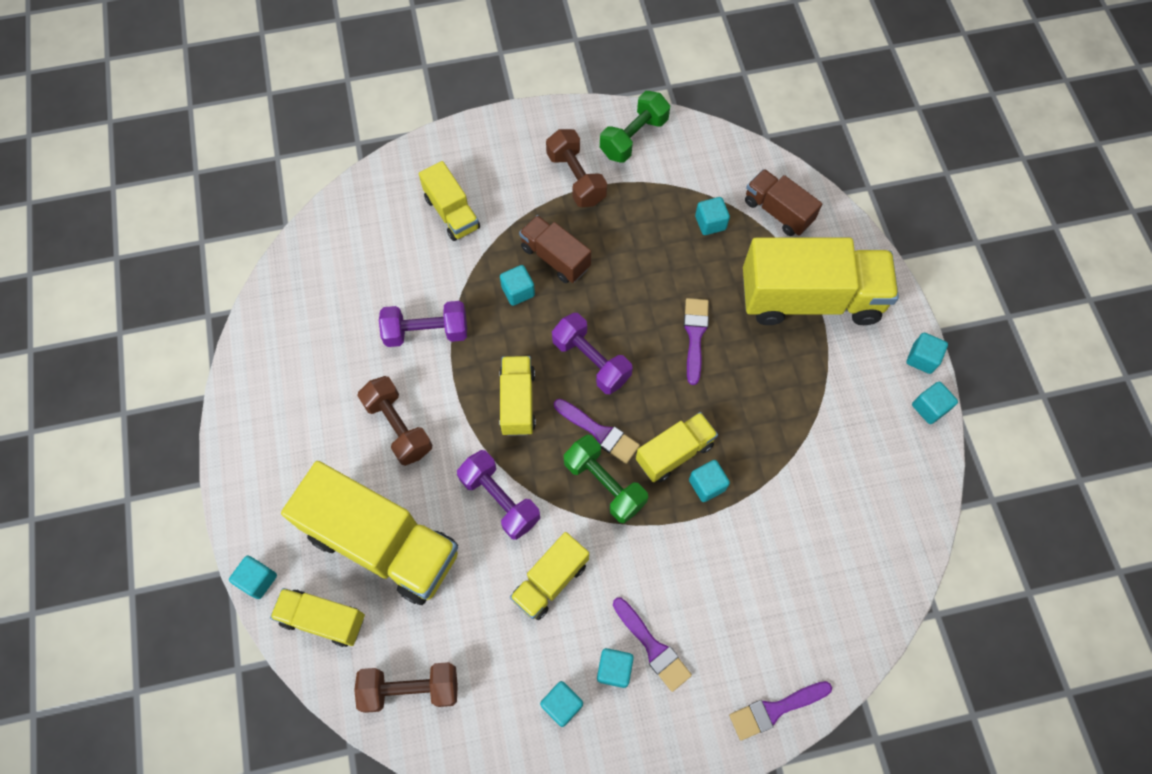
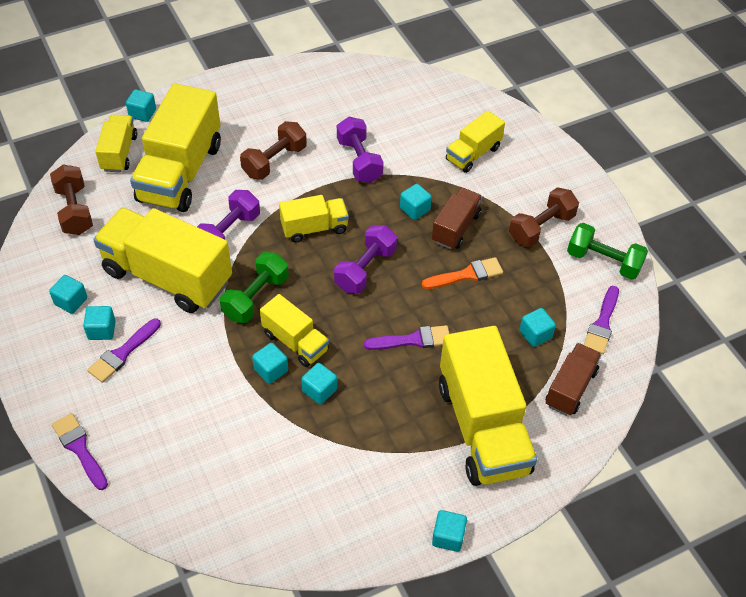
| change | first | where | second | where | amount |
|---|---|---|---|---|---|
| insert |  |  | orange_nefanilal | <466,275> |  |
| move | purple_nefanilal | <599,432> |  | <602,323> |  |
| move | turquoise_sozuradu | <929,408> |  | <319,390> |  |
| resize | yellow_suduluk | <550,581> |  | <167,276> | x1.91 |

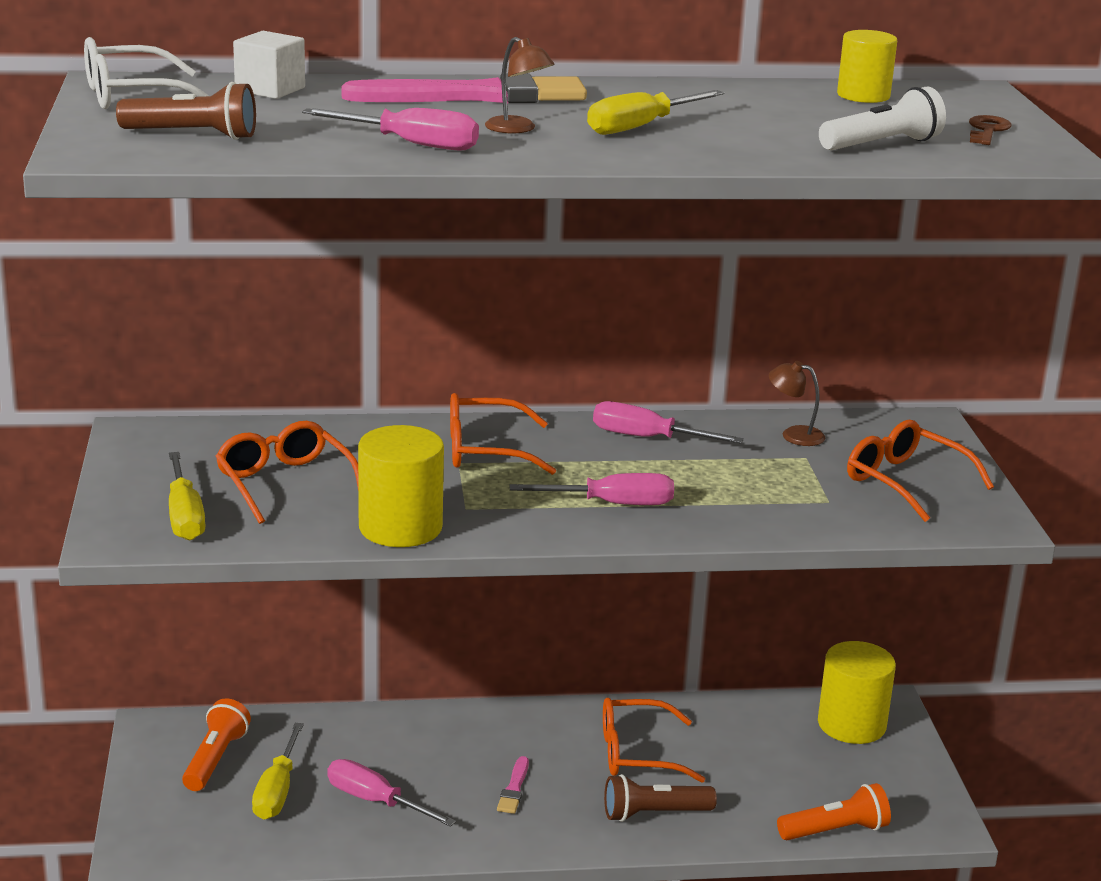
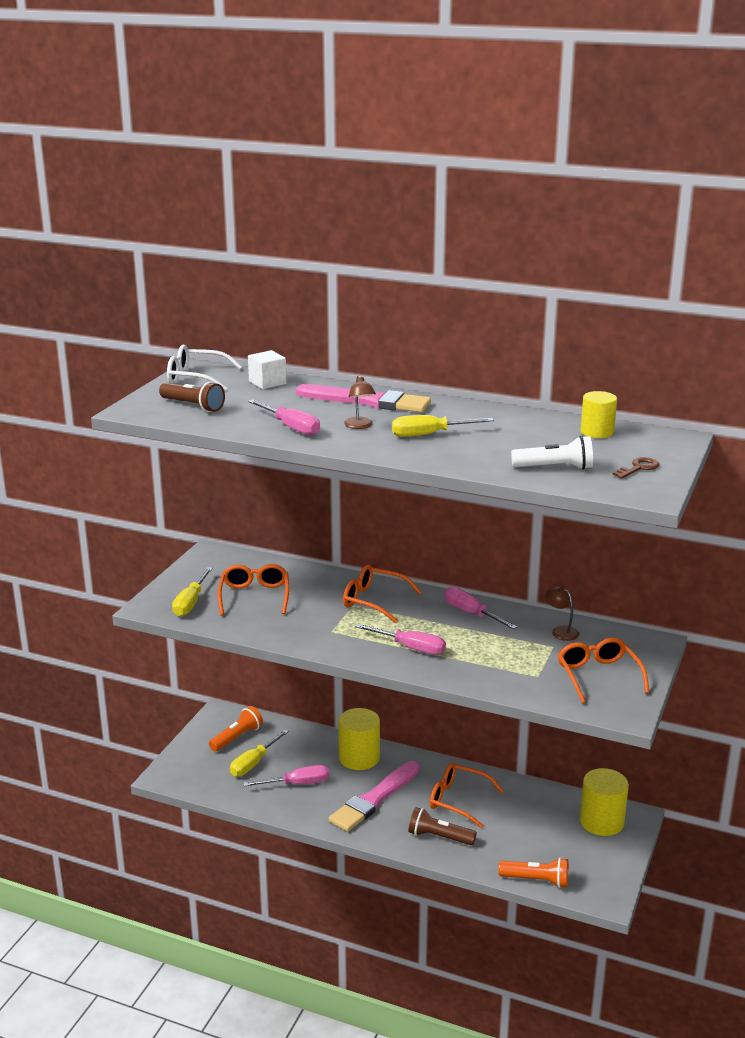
| change | first | where | second | where | amount |
|---|---|---|---|---|---|
| move | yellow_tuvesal | <400,527> |  | <359,758> |  |
| rotate | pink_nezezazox | <375,801> |  | <297,784> | 105 degrees clockwise |
| resize | pink_nefanilal | <514,788> |  | <374,799> | x2.33 |

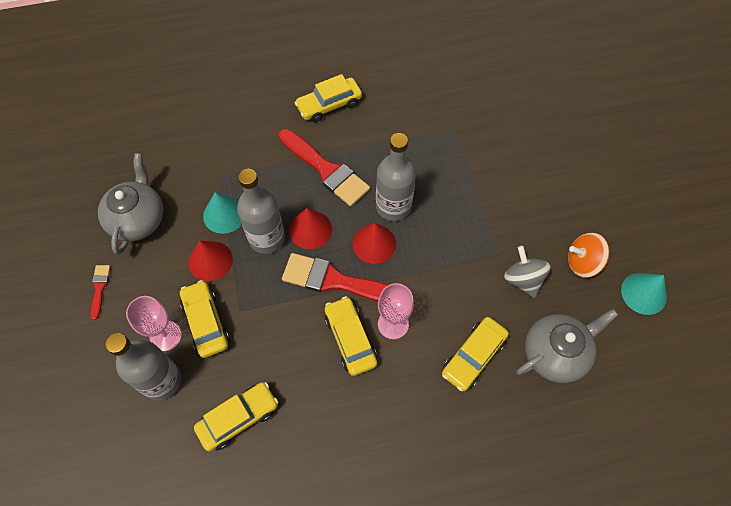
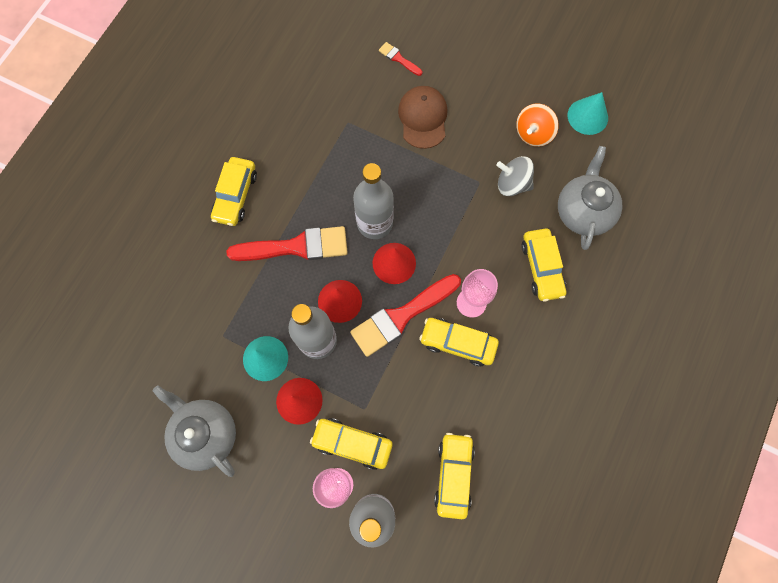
| change | first | where | second | where | amount |
|---|---|---|---|---|---|
| insert |  |  | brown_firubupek | <423,118> |  |
| move | red_nefanilal | <99,288> |  | <398,59> |  |

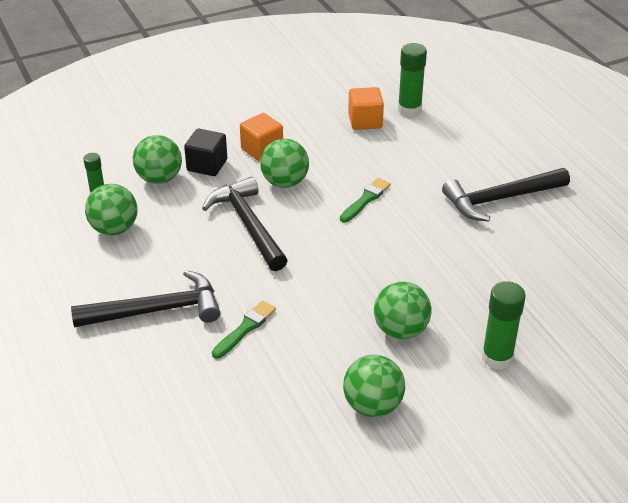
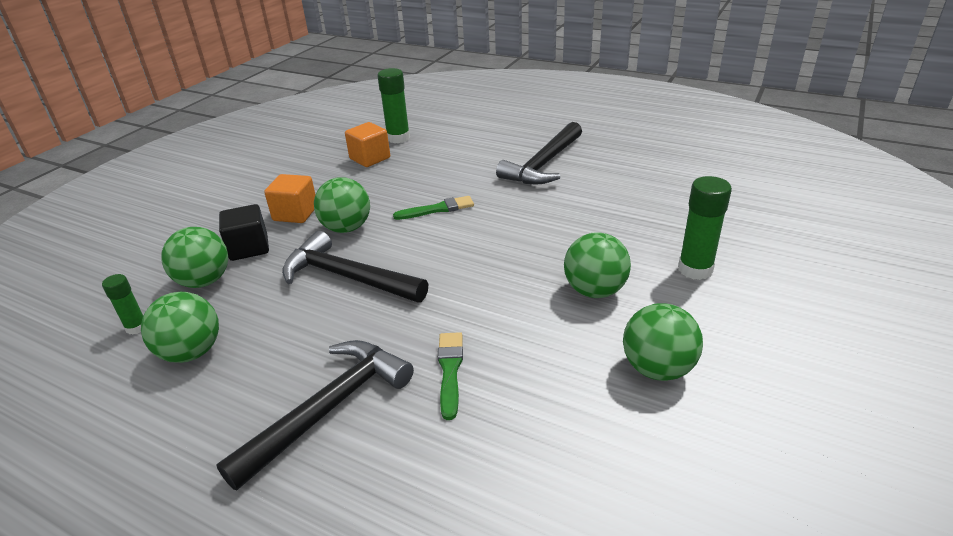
| change | first | where | second | where | amount |
|---|---|---|---|---|---|
| rotate | green_nefanilal | <366,199> |  | <437,209> | 75 degrees clockwise |

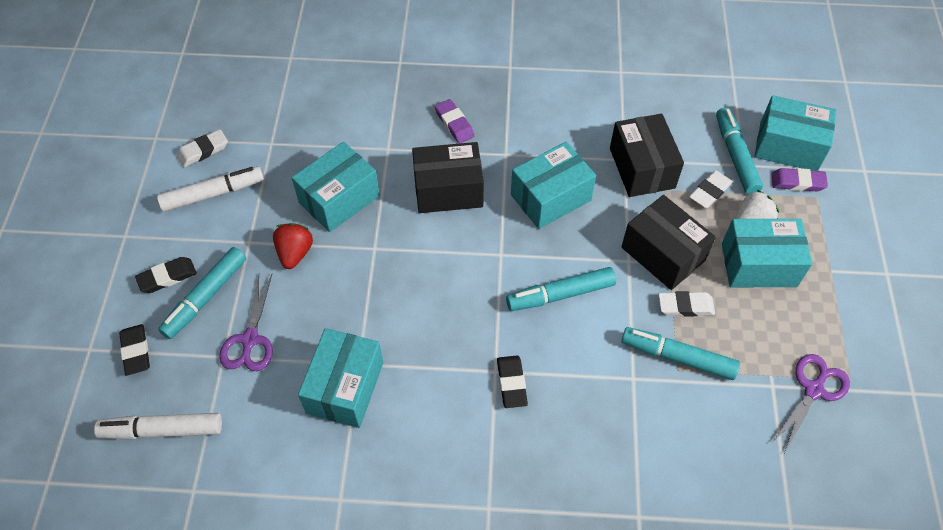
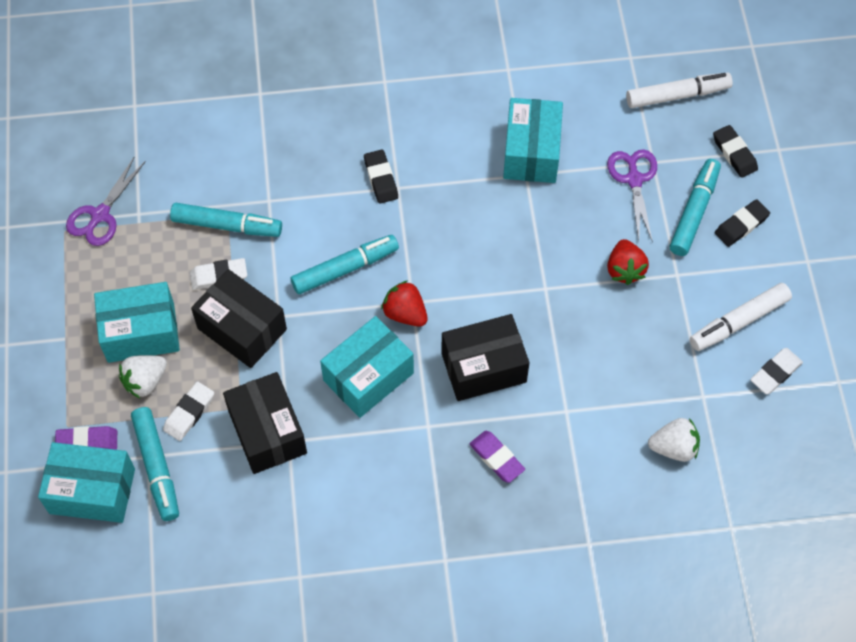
| change | first | where | second | where | amount |
|---|---|---|---|---|---|
| delete | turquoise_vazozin | <339,199> |  |  |  |
| insert |  |  | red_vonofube | <405,313> |  |
| insert |  |  | white_vonofube | <674,447> |  |

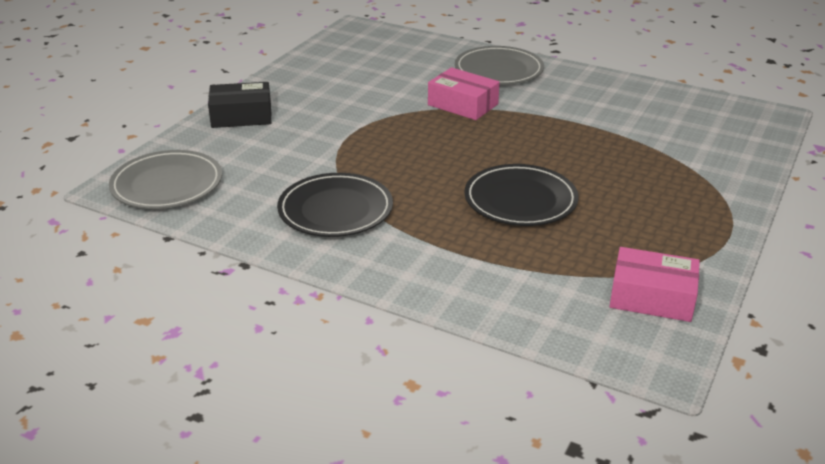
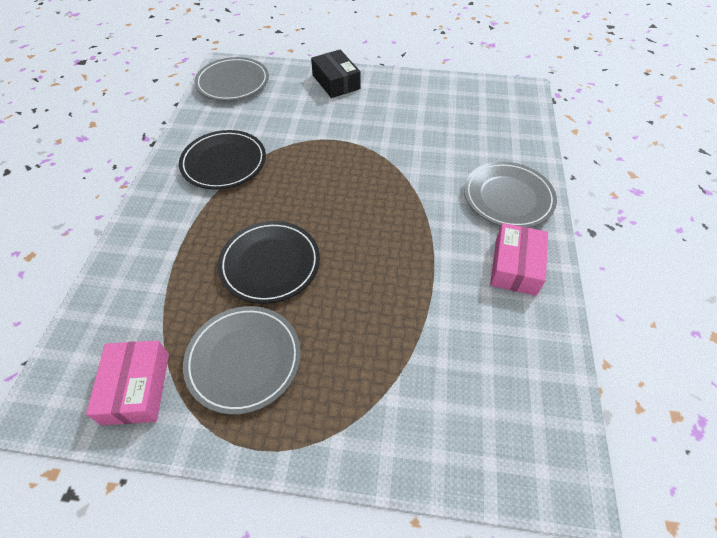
| change | first | where | second | where | amount |
|---|---|---|---|---|---|
| insert |  |  | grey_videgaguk | <244,360> |  |
| move | pink_vazozin | <463,104> |  | <515,266> |  |

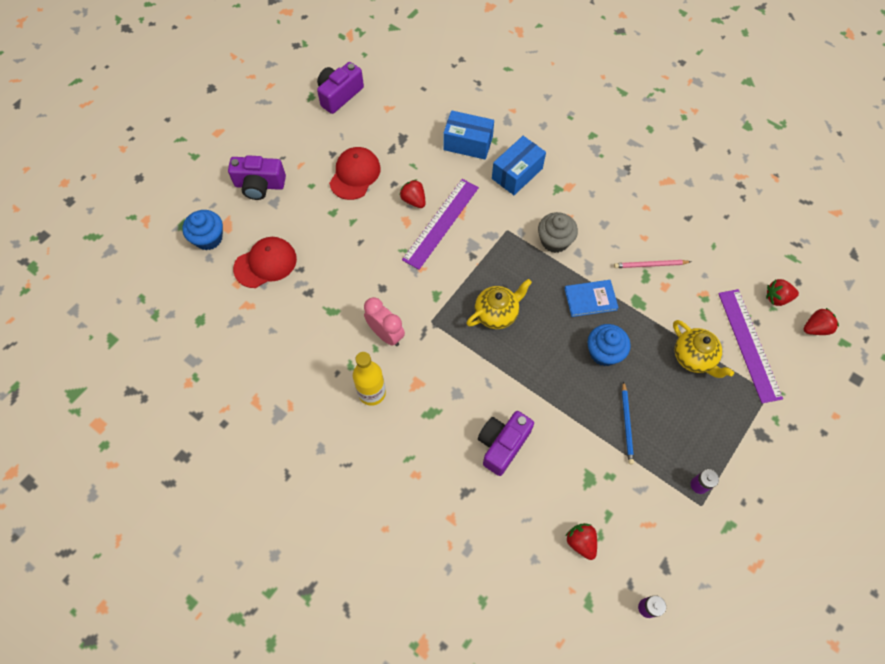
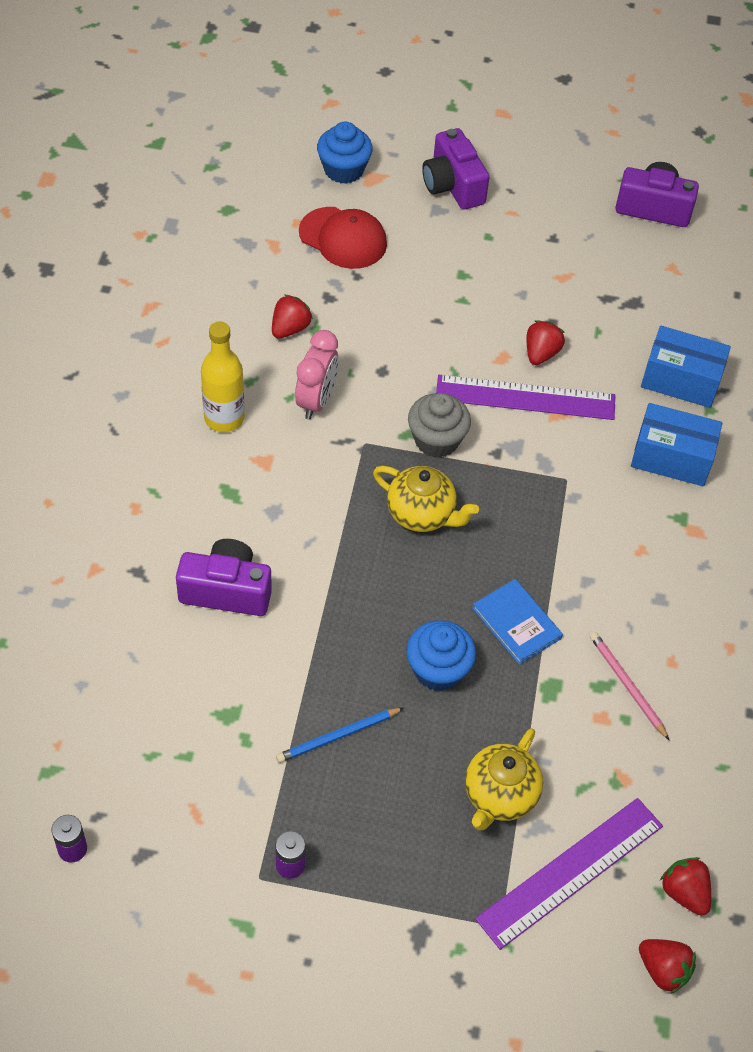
| change | first | where | second | where | amount |
|---|---|---|---|---|---|
| delete | red_firubupek | <355,175> |  |  |  |
| move | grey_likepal | <554,241> |  | <436,440> |  |
| move | red_vonofube | <581,542> |  | <290,328> |  |
| rotate | blue_vazozin | <468,143> |  | <680,380> | 60 degrees counterclockwise |

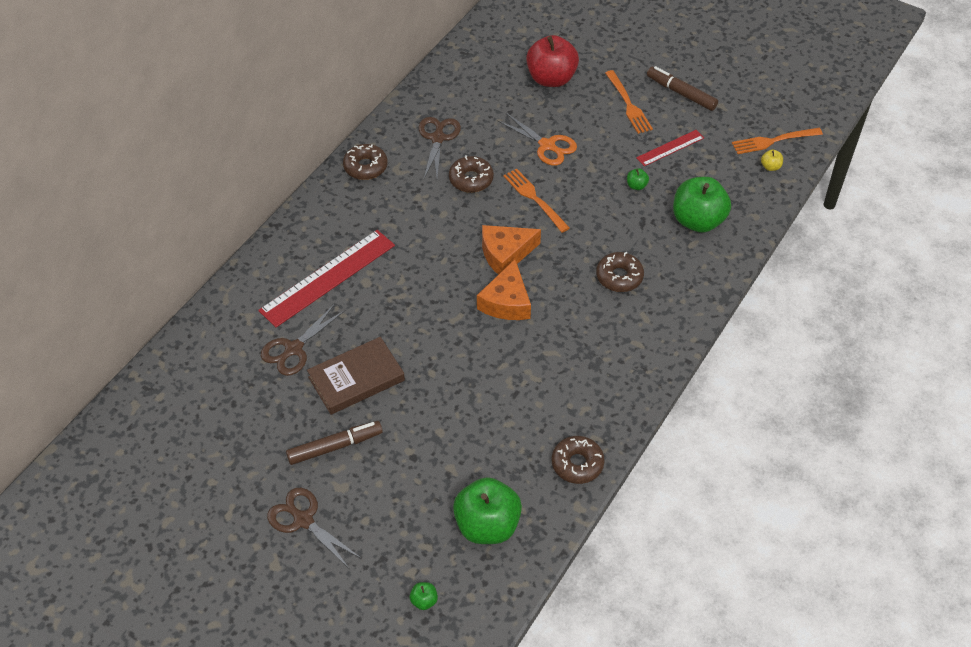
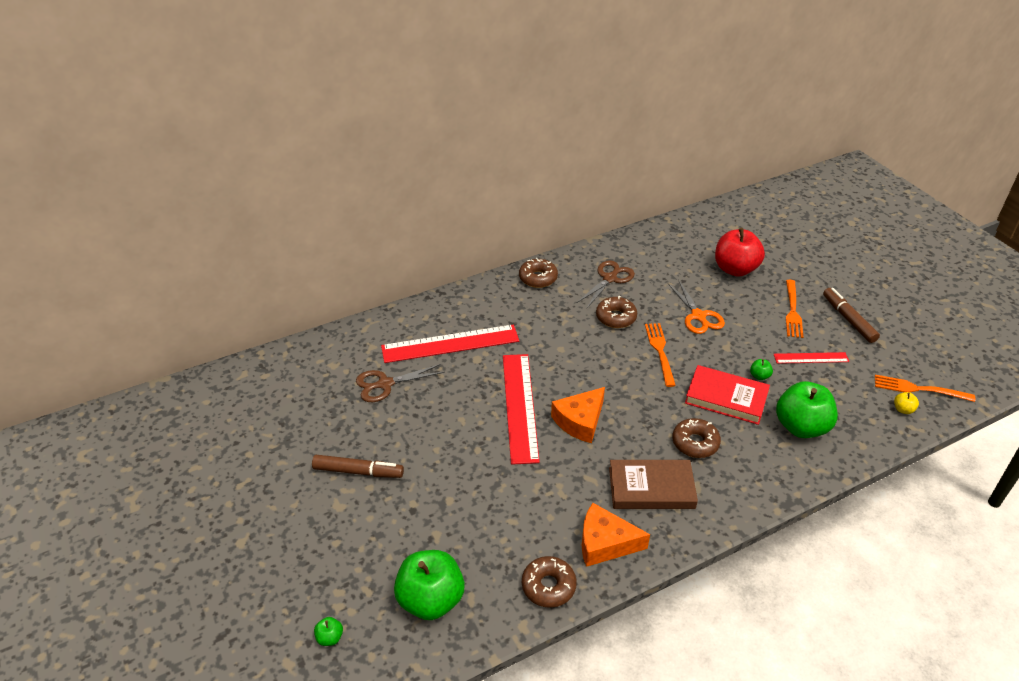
| change | first | where | second | where | amount |
|---|---|---|---|---|---|
| delete | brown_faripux | <303,520> |  |  |  |
| insert |  |  | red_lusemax | <520,406> |  |
| insert |  |  | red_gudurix | <726,398> |  |
| move | brown_gudurix | <356,379> |  | <651,488> |  |
| move | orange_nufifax | <505,254> |  | <605,543> |  |

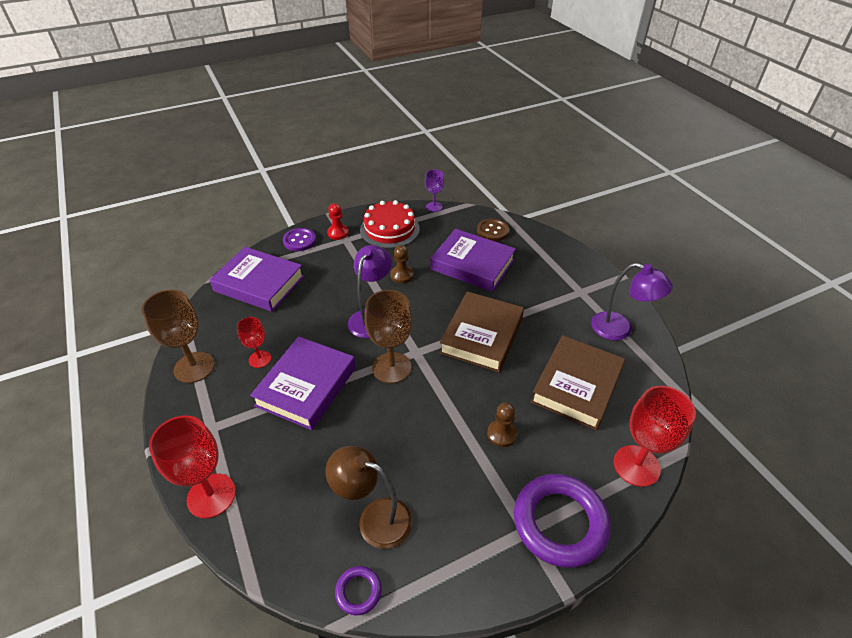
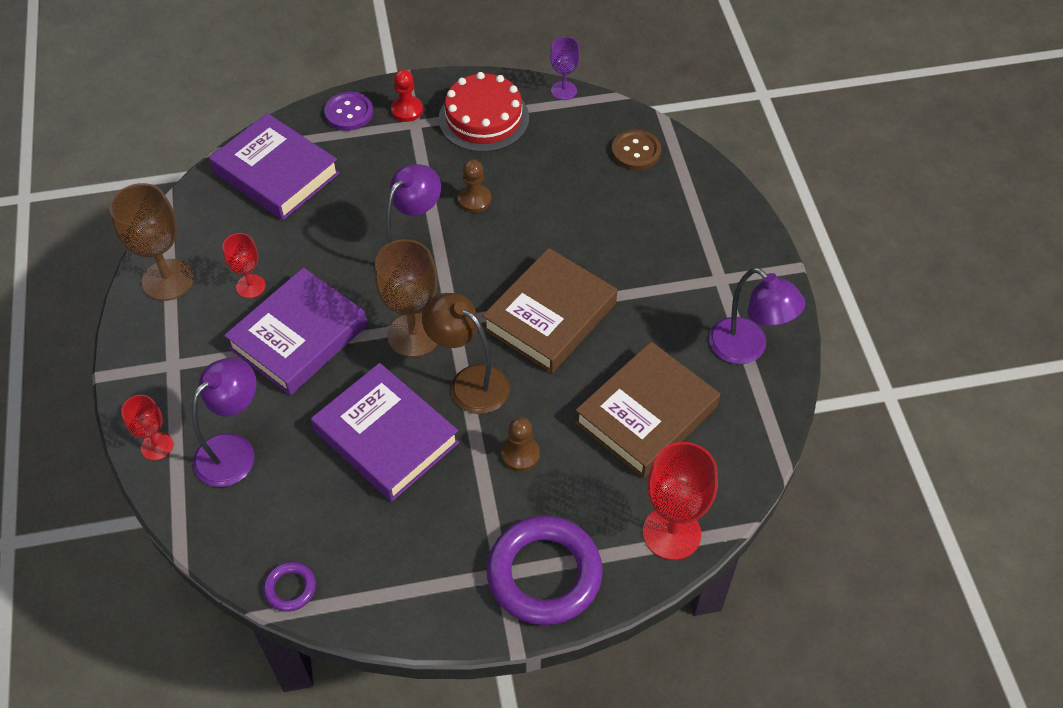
| change | first | where | second | where | amount |
|---|---|---|---|---|---|
| insert |  |  | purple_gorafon | <234,450> |  |
| move | brown_gorafon | <375,518> |  | <469,382> |  |
| move | purple_gudurix | <472,265> |  | <386,437> |  |
| resize | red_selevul | <211,495> |  | <157,446> | x0.57 |

